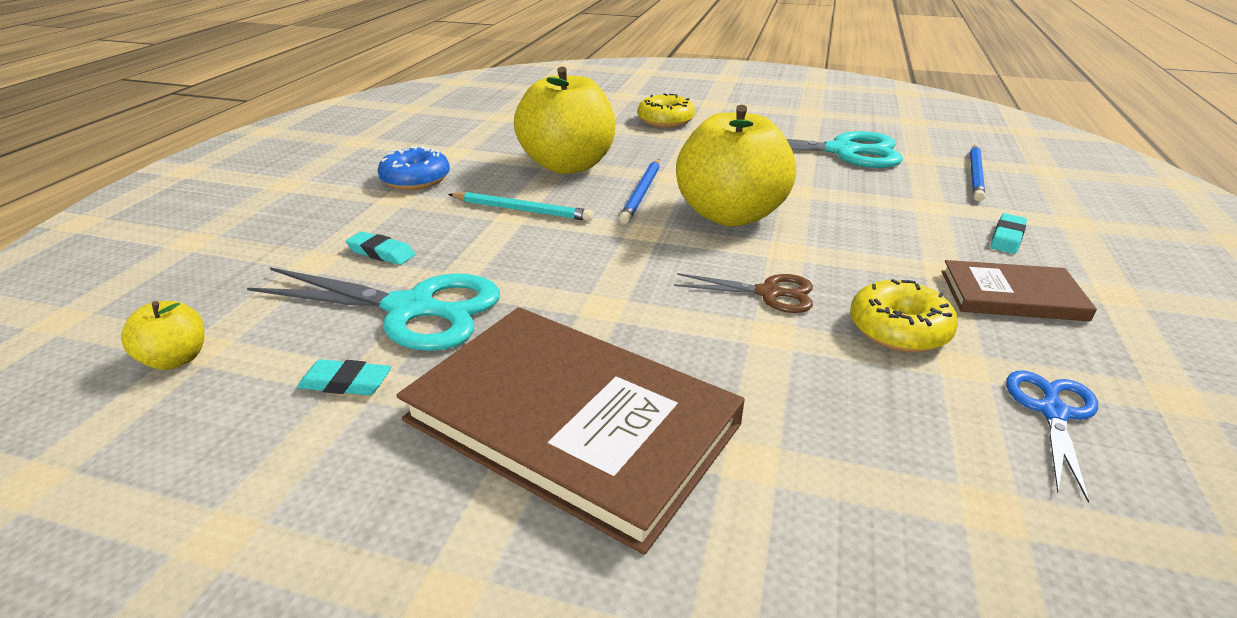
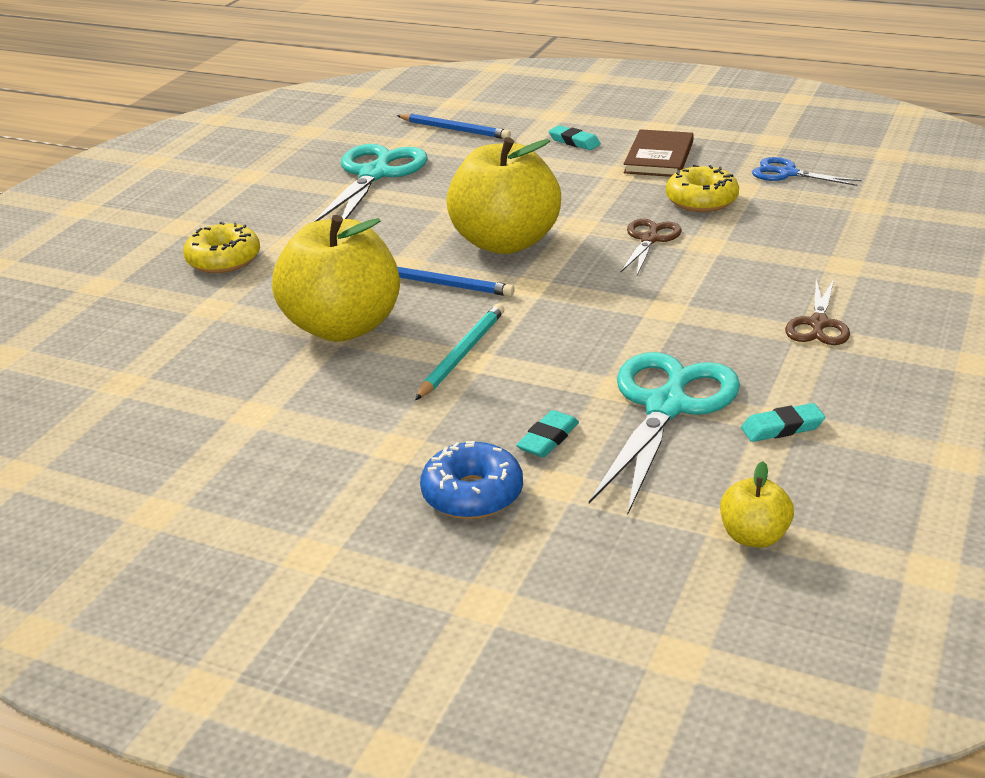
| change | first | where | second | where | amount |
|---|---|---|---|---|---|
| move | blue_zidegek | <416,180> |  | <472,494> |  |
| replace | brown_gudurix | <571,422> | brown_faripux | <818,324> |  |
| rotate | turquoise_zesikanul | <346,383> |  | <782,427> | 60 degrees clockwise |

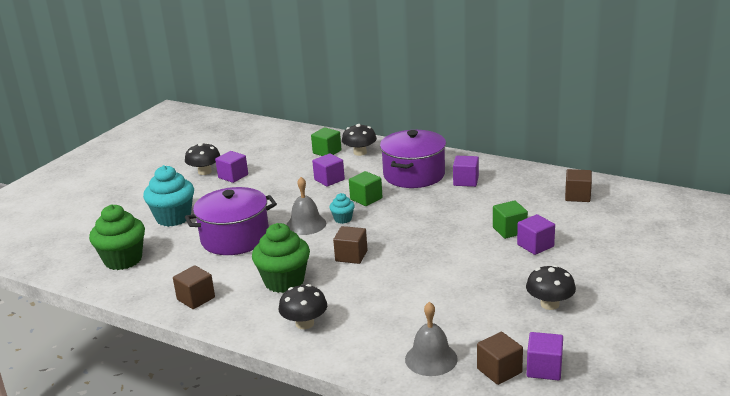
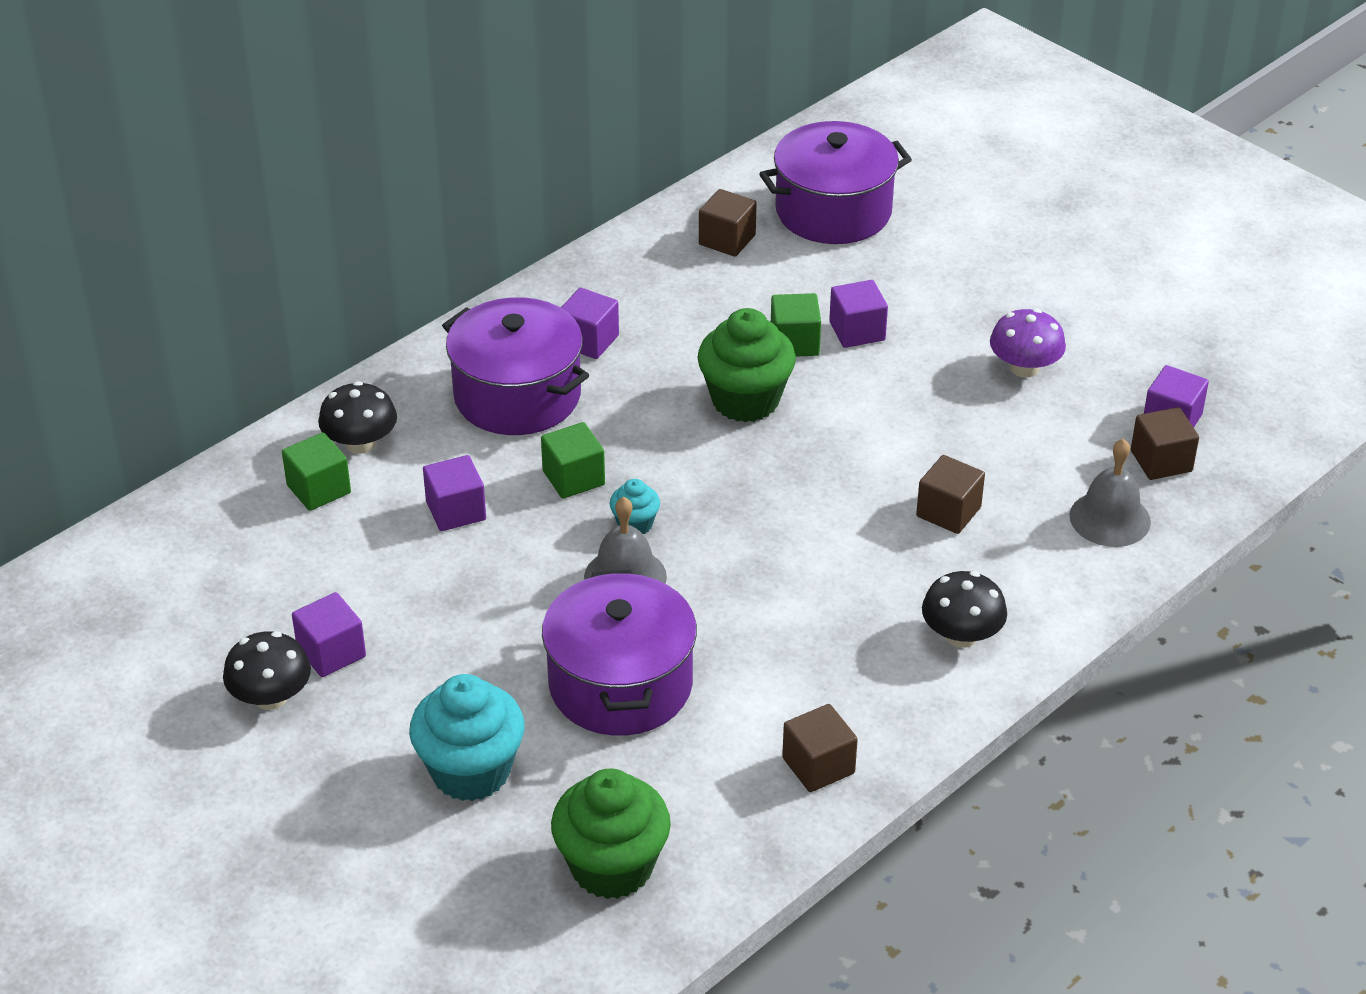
| change | first | where | second | where | amount |
|---|---|---|---|---|---|
| insert |  |  | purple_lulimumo | <833,211> |  |
| move | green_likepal | <284,281> |  | <745,400> |  |
| move | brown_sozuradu | <351,256> |  | <948,512> |  |
| recolor | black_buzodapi | <549,304> | purple_buzodapi | <1024,368> |  |

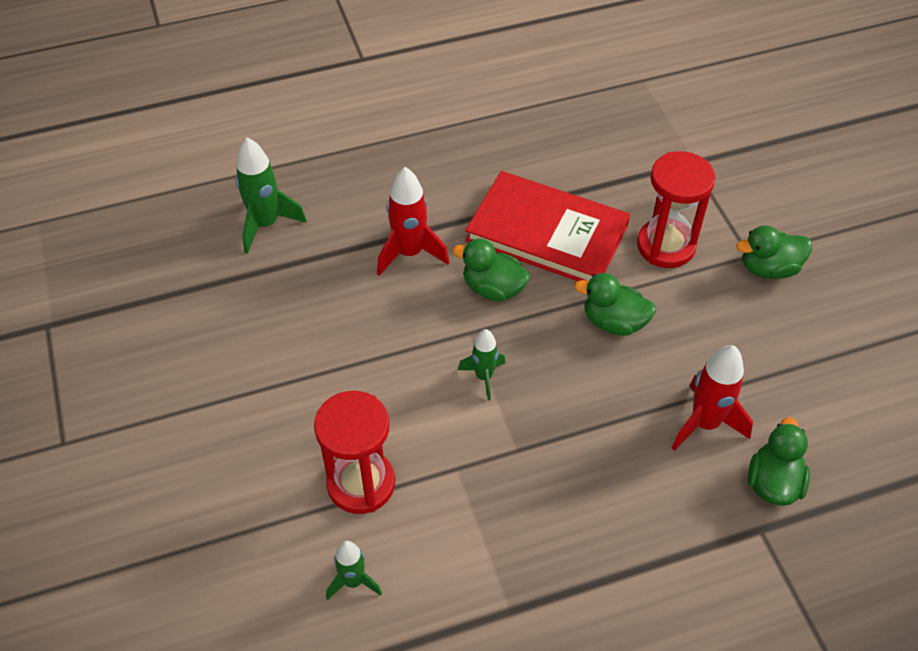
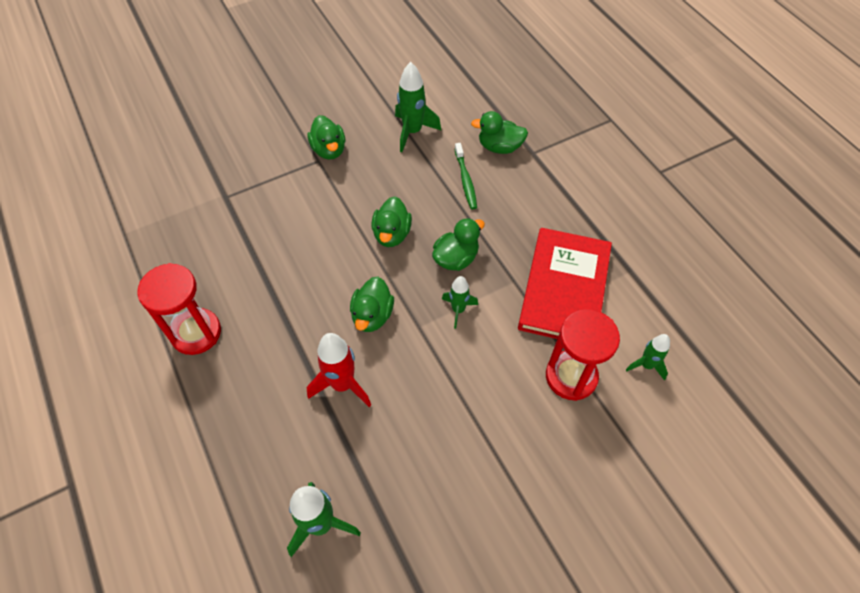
| change | first | where | second | where | amount |
|---|---|---|---|---|---|
| insert |  |  | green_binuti | <412,132> |  |
| insert |  |  | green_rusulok | <456,258> |  |
| move | red_gudurix | <547,233> |  | <564,288> |  |
| move | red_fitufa | <666,246> |  | <196,333> |  |
| replace | red_binuti | <704,423> | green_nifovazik | <465,180> |  |

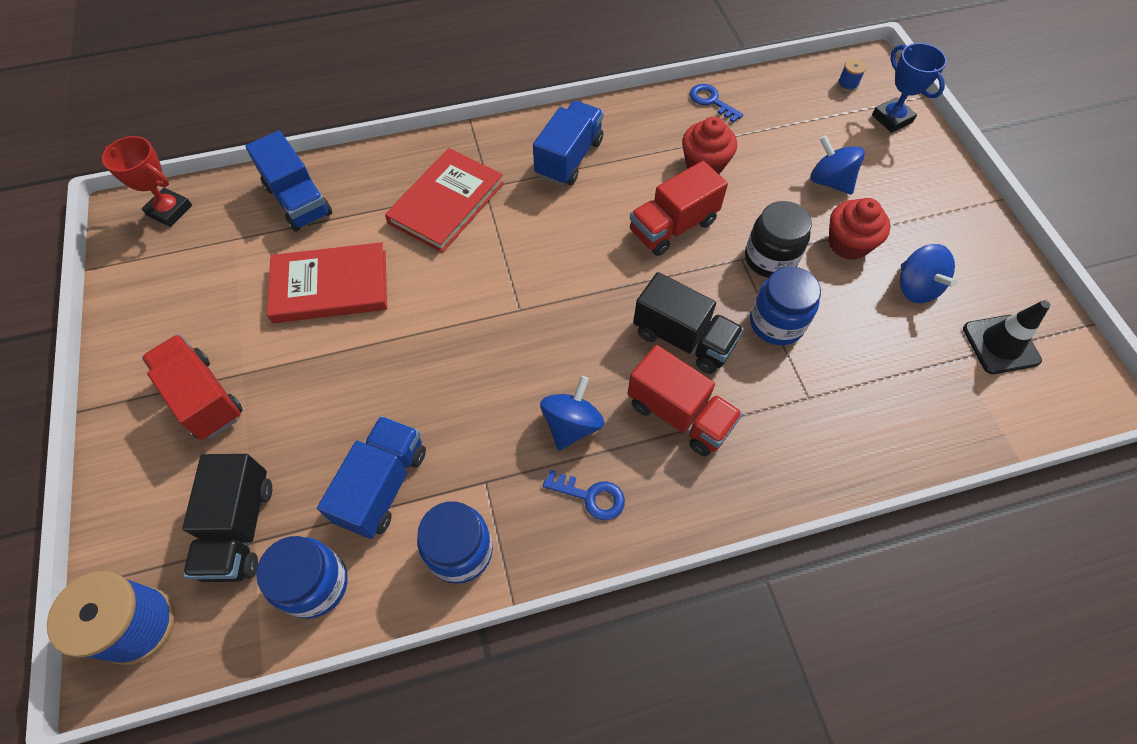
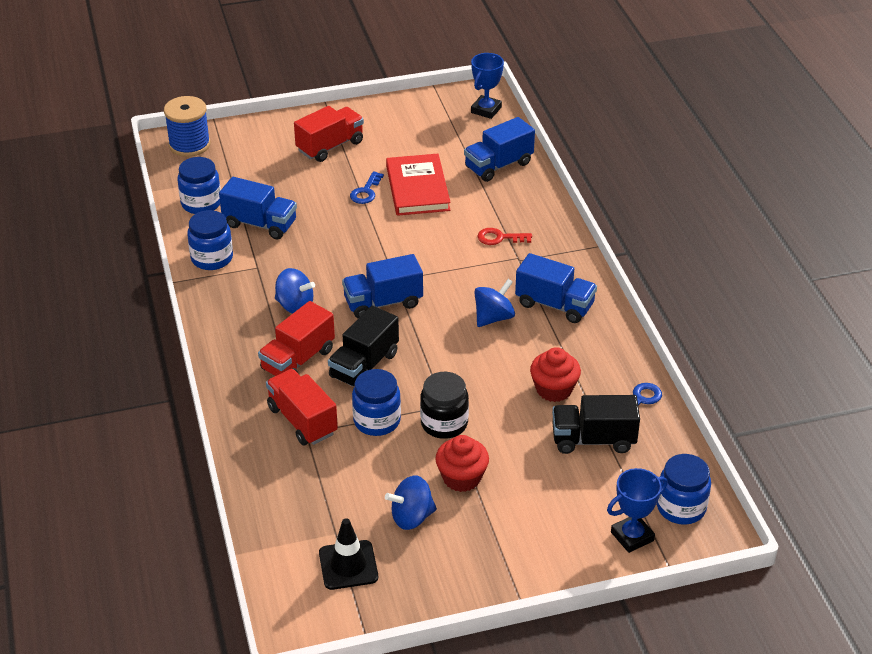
| change | first | where | second | where | amount |
|---|---|---|---|---|---|
| insert |  |  | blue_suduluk | <383,303> |  |
| move | black_suduluk | <240,528> |  | <593,440> |  |
| move | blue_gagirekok | <591,496> |  | <366,192> |  |
| move | red_suduluk | <673,227> |  | <302,420> |  |
| move | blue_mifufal | <830,181> |  | <493,317> |  |
| replace | red_gudurix | <446,203> | red_gagirekok | <499,238> |  |
| replace | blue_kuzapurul | <847,84> | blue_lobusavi | <681,507> |  |
| recolor | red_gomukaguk | <170,211> | blue_gomukaguk | <486,110> |  |

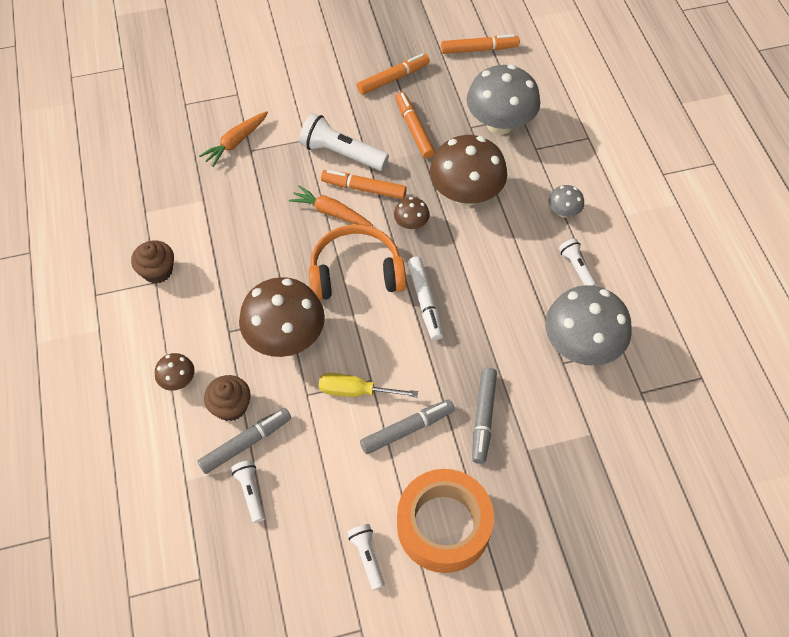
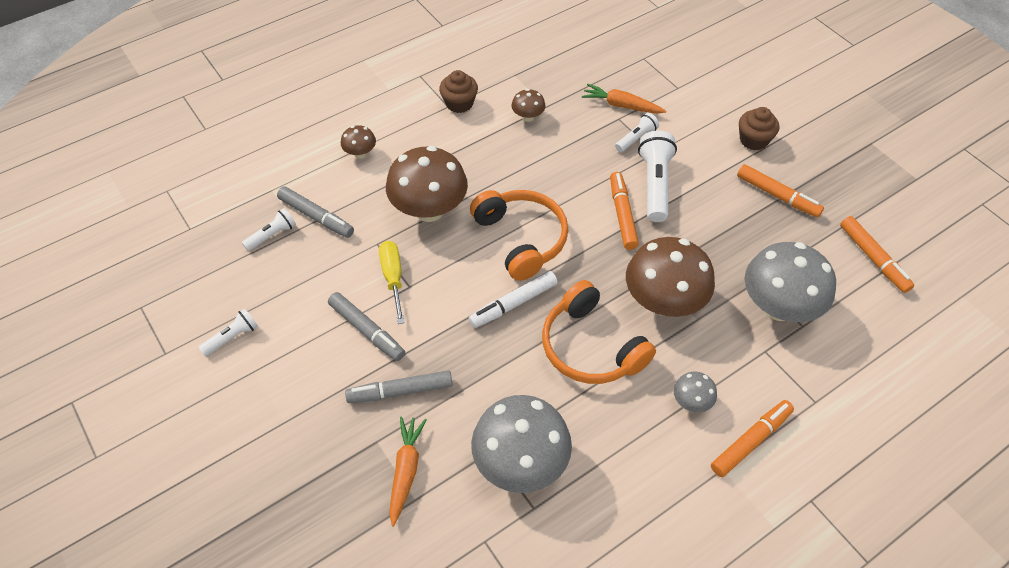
| change | first | where | second | where | amount |
|---|---|---|---|---|---|
| delete | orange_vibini | <443,525> |  |  |  |
| insert |  |  | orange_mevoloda | <591,347> |  |
| move | brown_likepal | <231,406> |  | <753,140> |  |
| move | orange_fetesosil | <331,212> |  | <406,471> |  |
| move | brown_buzodapi | <411,224> |  | <528,117> |  |
| move | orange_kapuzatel | <414,129> |  | <750,441> |  |
| move | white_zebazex | <576,268> |  | <636,138> |  |

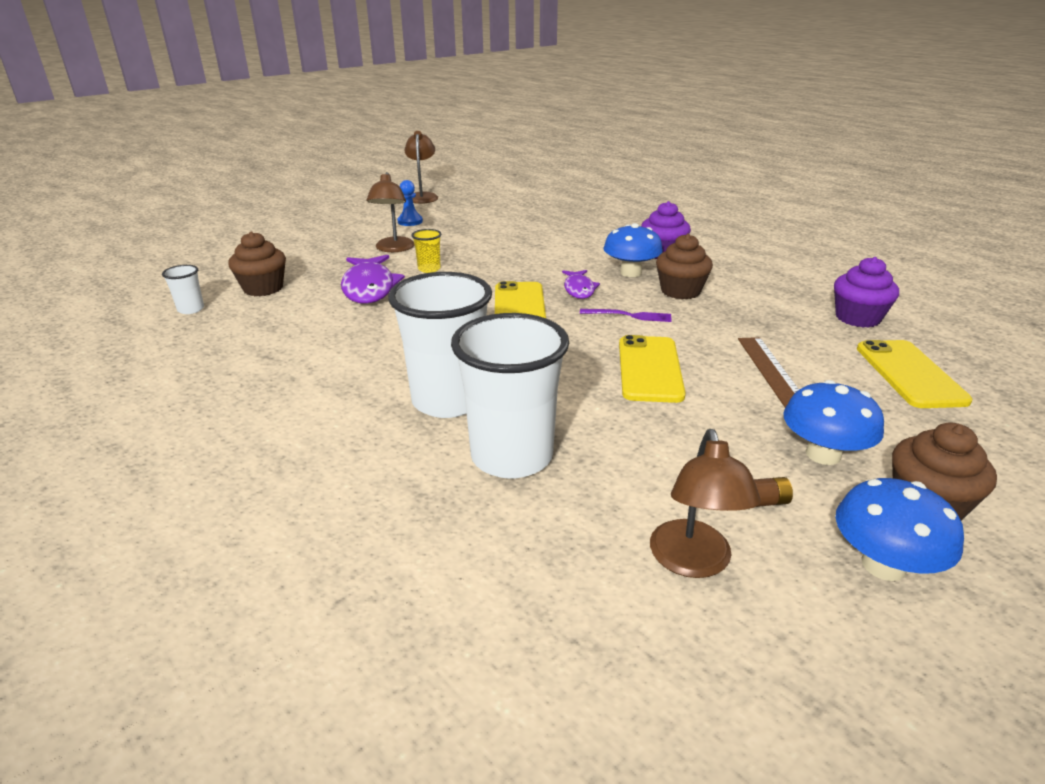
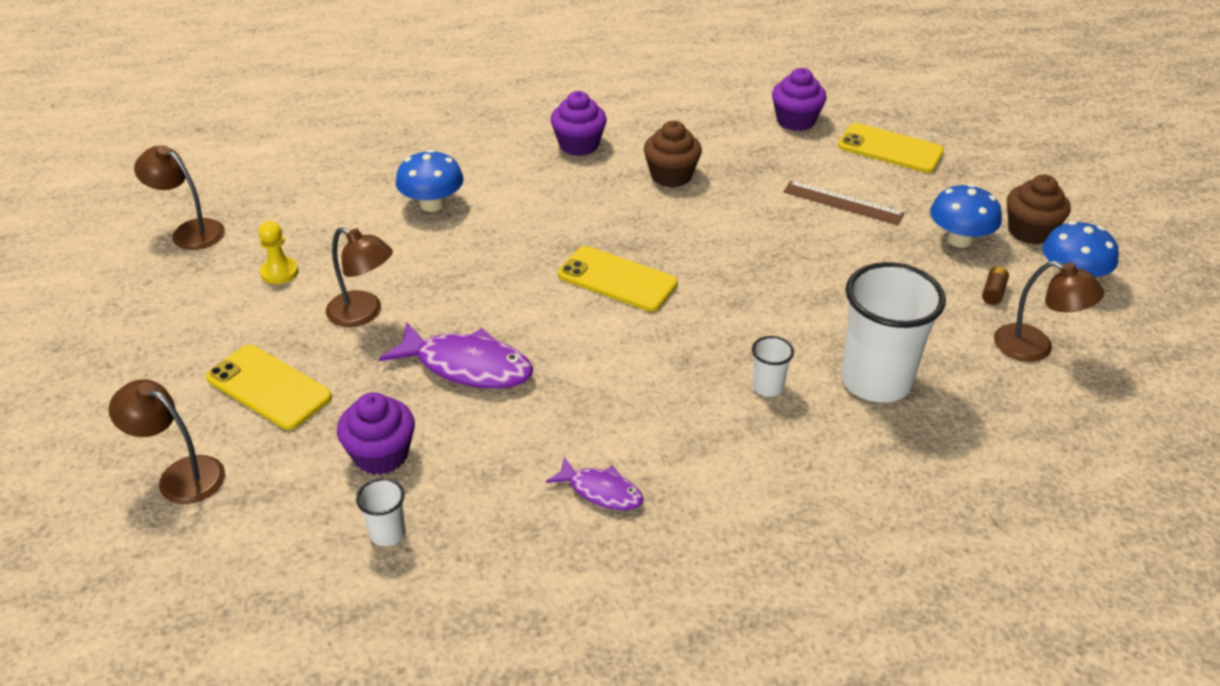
| change | first | where | second | where | amount |
|---|---|---|---|---|---|
| delete | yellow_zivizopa | <429,269> |  |  |  |
| delete | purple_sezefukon | <629,316> |  |  |  |
| insert |  |  | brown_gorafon | <181,475> |  |
| move | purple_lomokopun | <579,289> |  | <601,491> |  |
| move | blue_buzodapi | <630,273> |  | <432,204> |  |
| move | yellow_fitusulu | <649,369> |  | <268,388> |  |
| recolor | brown_likepal | <263,288> | purple_likepal | <381,455> |  |
| recolor | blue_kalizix | <410,221> | yellow_kalizix | <279,272> |  |
| resize | white_zivizopa | <448,400> |  | <767,387> | x0.44 |

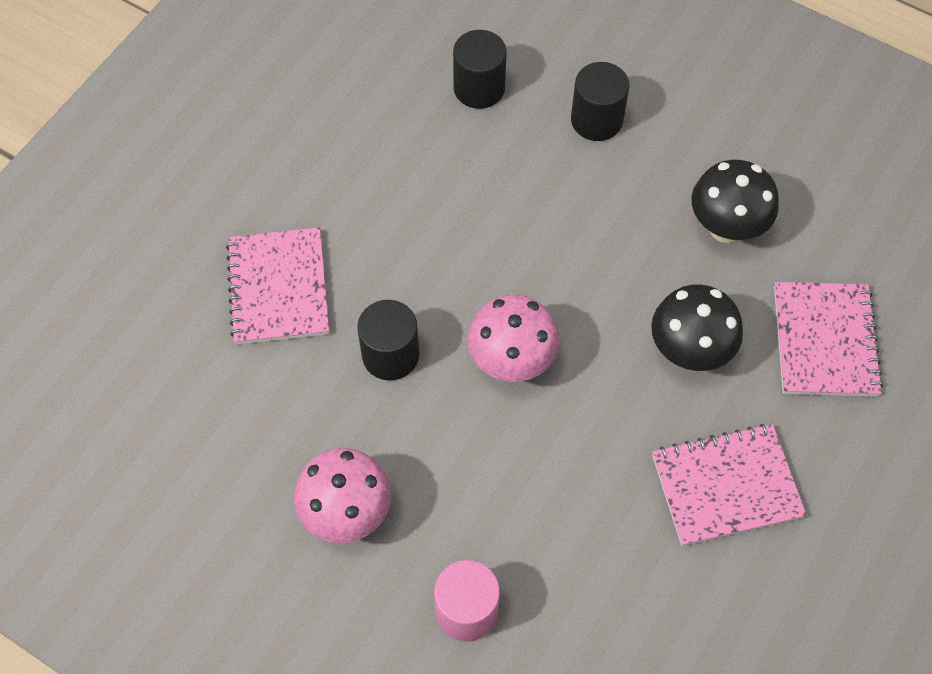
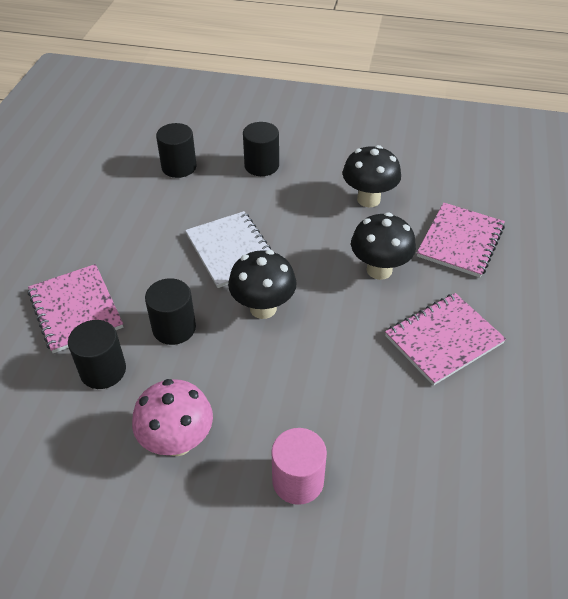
| change | first | where | second | where | amount |
|---|---|---|---|---|---|
| insert |  |  | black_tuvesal | <103,370> |  |
| insert |  |  | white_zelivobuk | <231,251> |  |
| recolor | pink_buzodapi | <511,362> | black_buzodapi | <263,308> |  |
| rotate | pink_zelivobuk | <824,341> |  | <460,241> | 45 degrees clockwise |

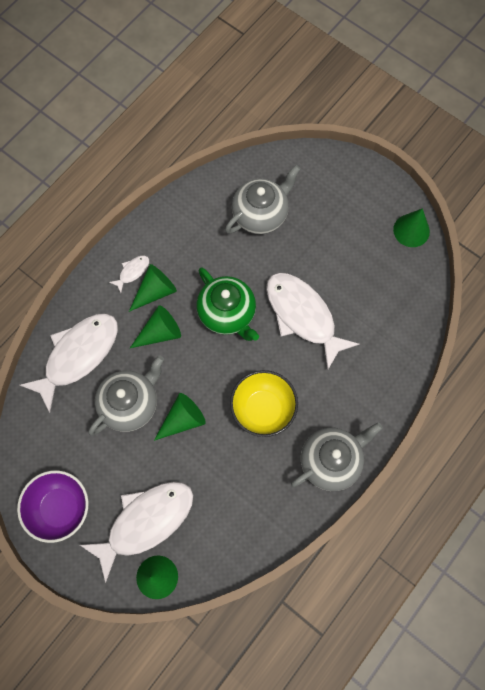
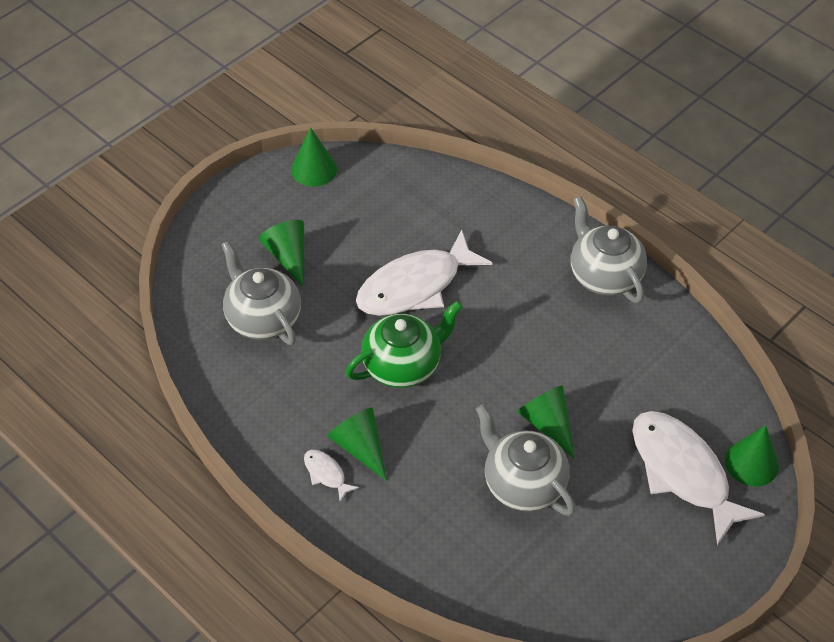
| change | first | where | second | where | amount |
|---|---|---|---|---|---|
| delete | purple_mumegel | <60,508> |  |  |  |
| delete | white_lomokopun | <78,355> |  |  |  |
| delete | yellow_mumegel | <263,409> |  |  |  |
| move | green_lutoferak | <160,333> |  | <288,256> |  |

